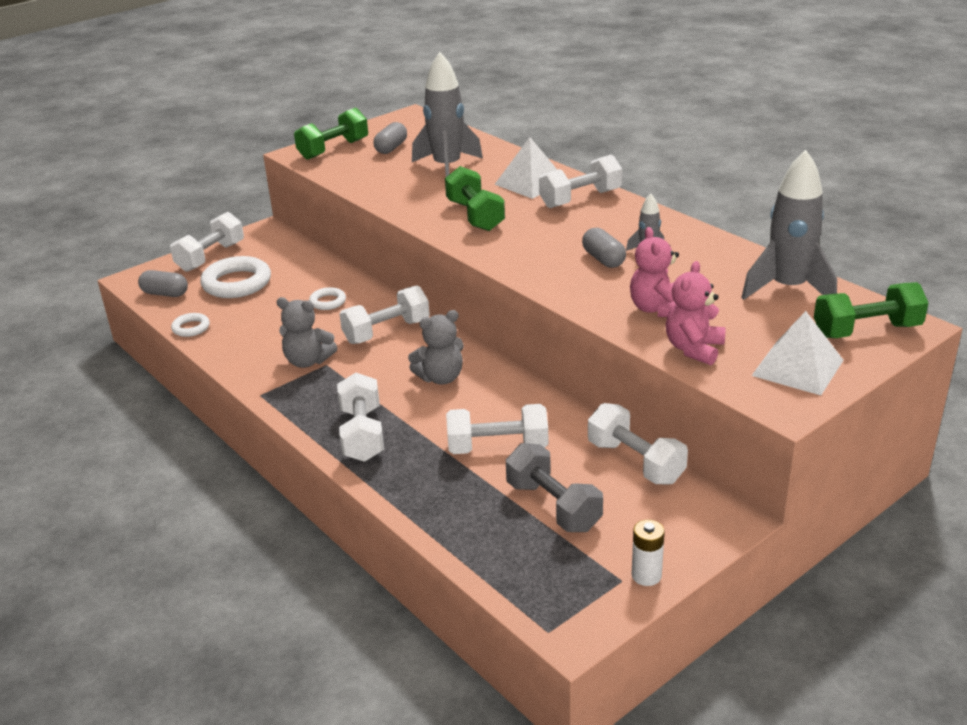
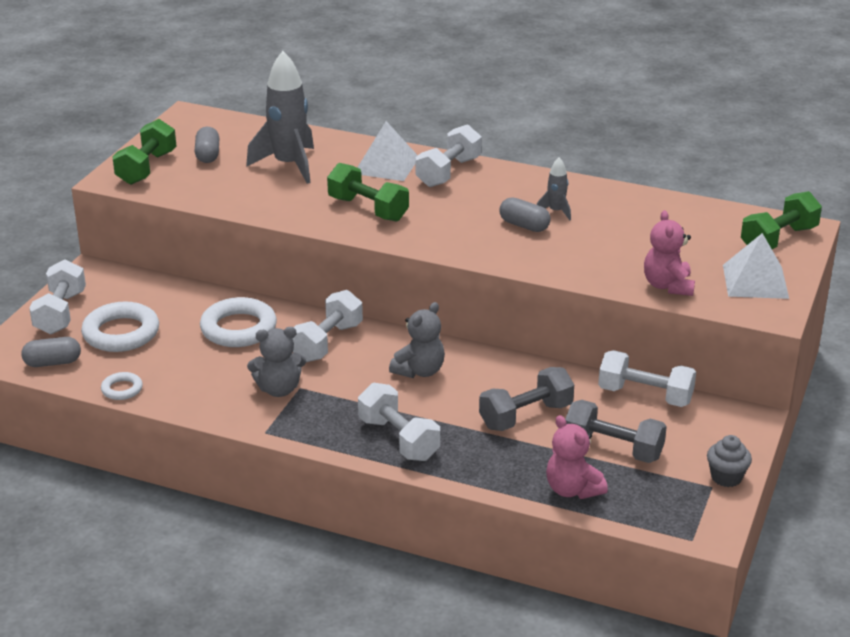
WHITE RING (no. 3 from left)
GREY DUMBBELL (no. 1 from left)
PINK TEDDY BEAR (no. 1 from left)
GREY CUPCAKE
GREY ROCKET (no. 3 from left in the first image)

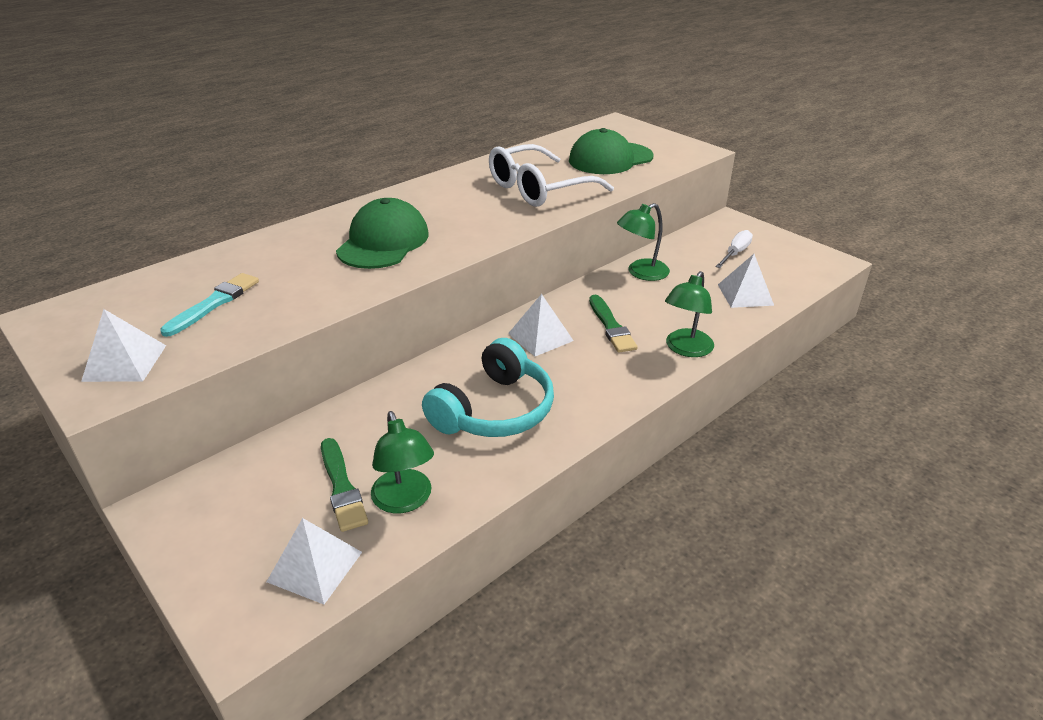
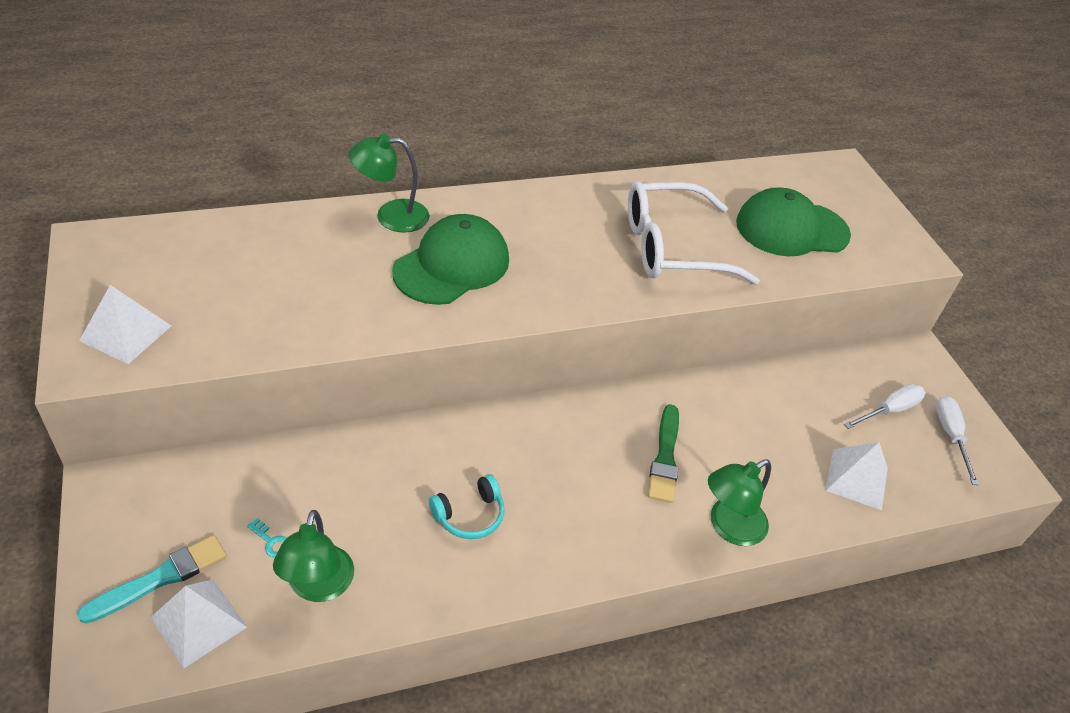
TURQUOISE BRUSH
TURQUOISE KEY
TURQUOISE HEADPHONES
WHITE PYRAMID (no. 3 from left in the first image)
GREEN LAMP (no. 2 from left)
WHITE SCREWDRIVER (no. 2 from left)

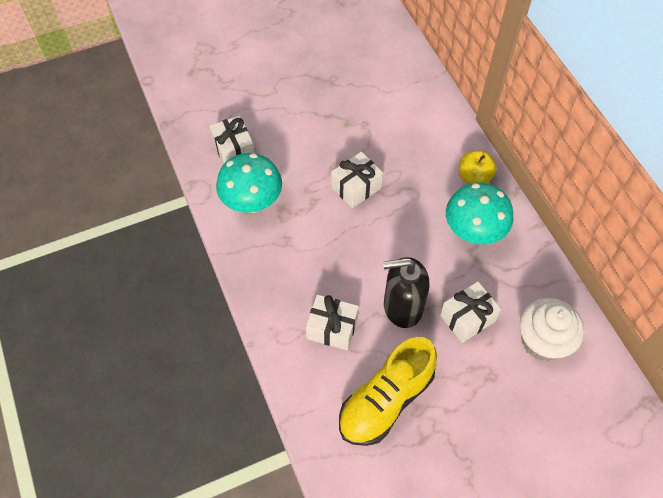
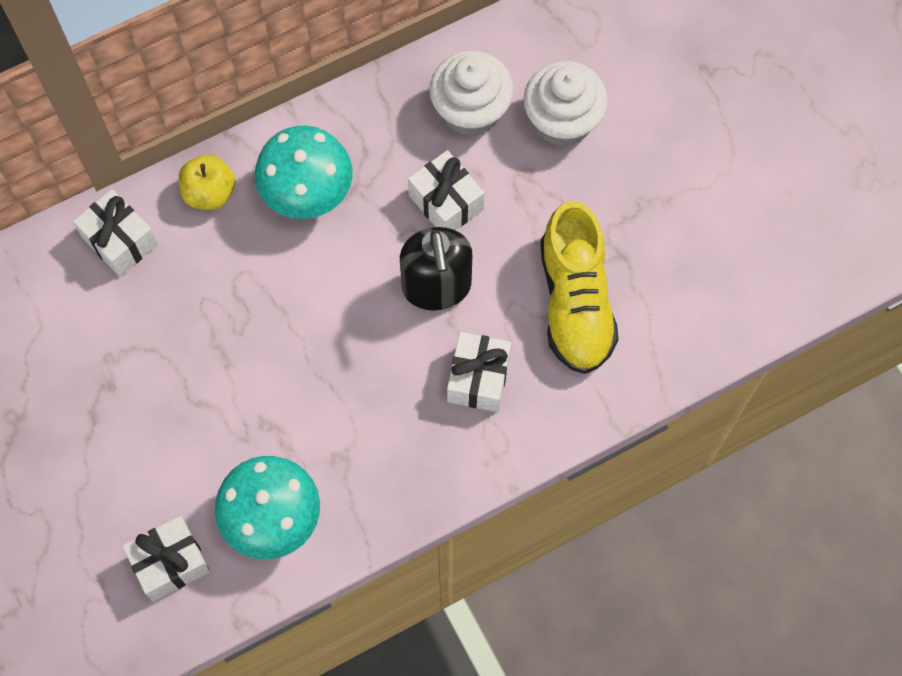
WHITE GIFT (no. 1 from left)
YELLOW SHOE
WHITE CUPCAKE (no. 2 from left)

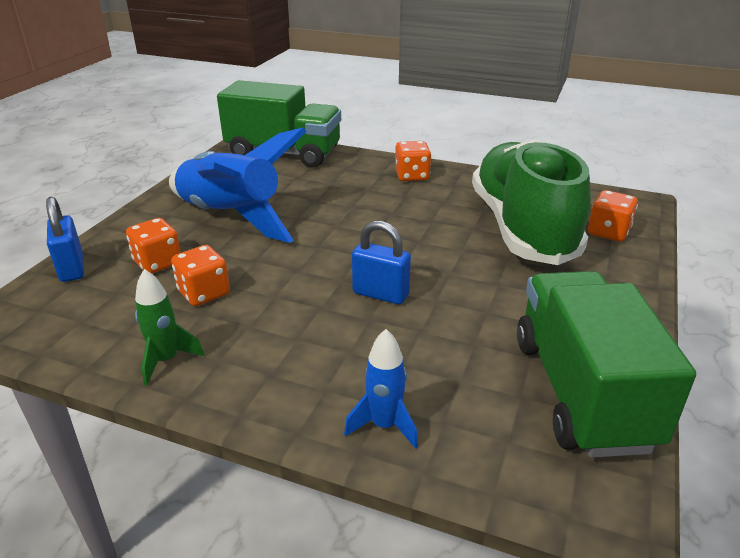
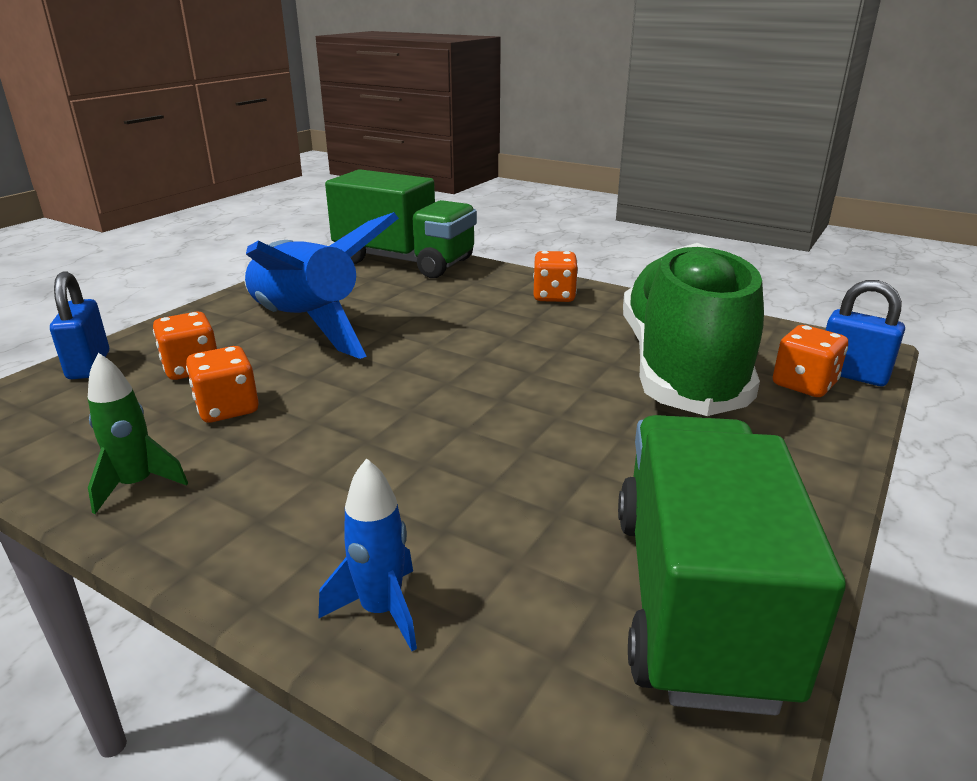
BLUE PADLOCK (no. 2 from left)

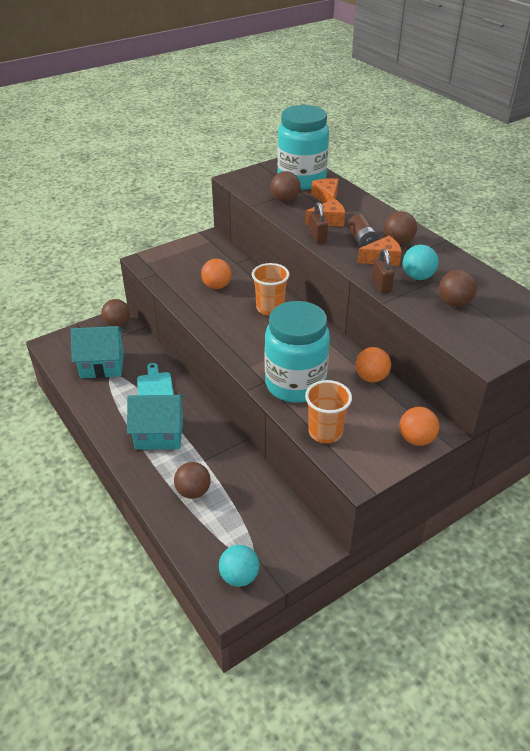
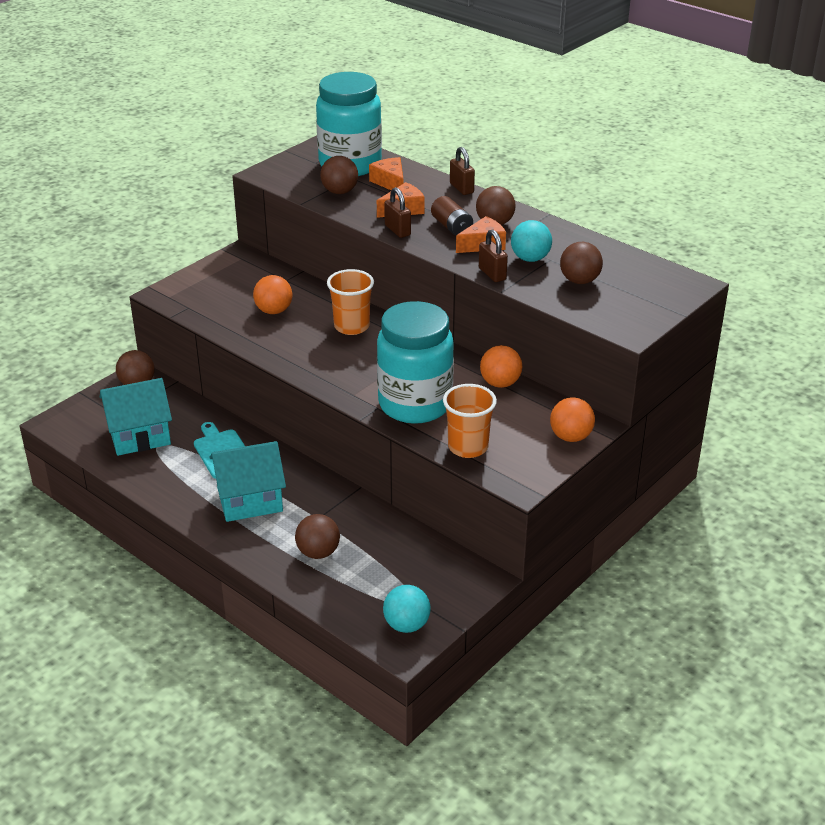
BROWN PADLOCK (no. 2 from left)

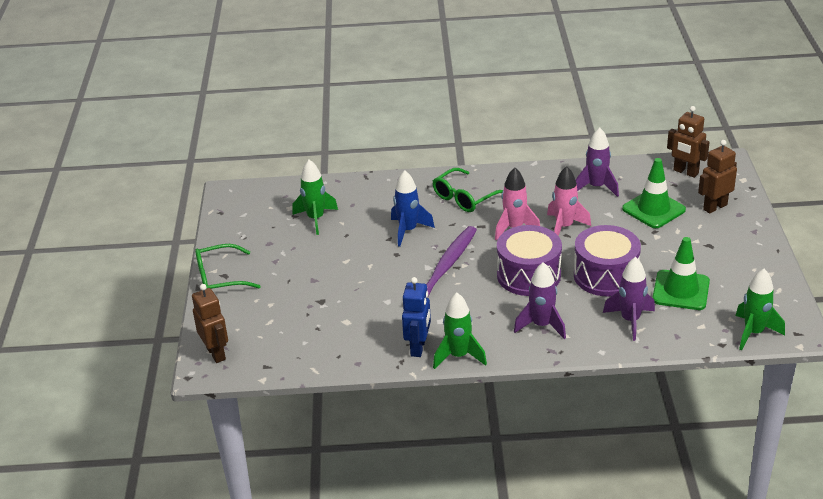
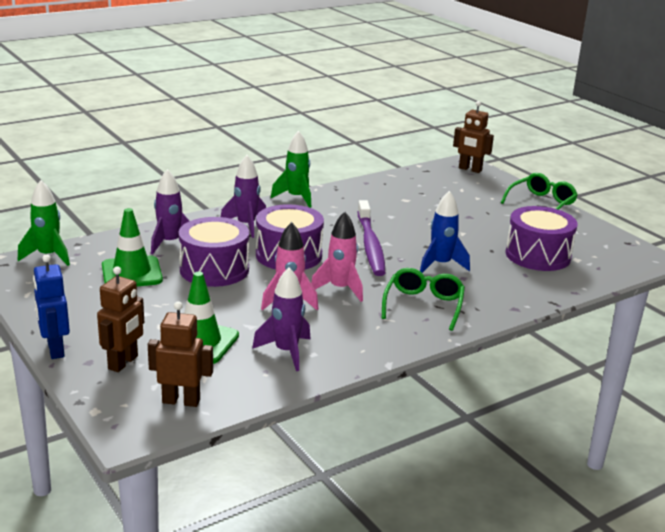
PURPLE DRUM (no. 3 from left)
BLUE ROBOT

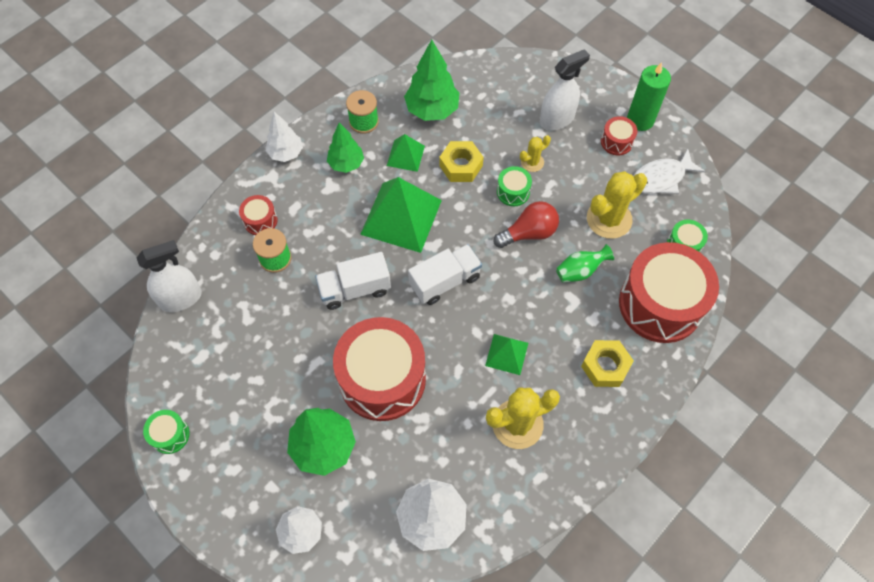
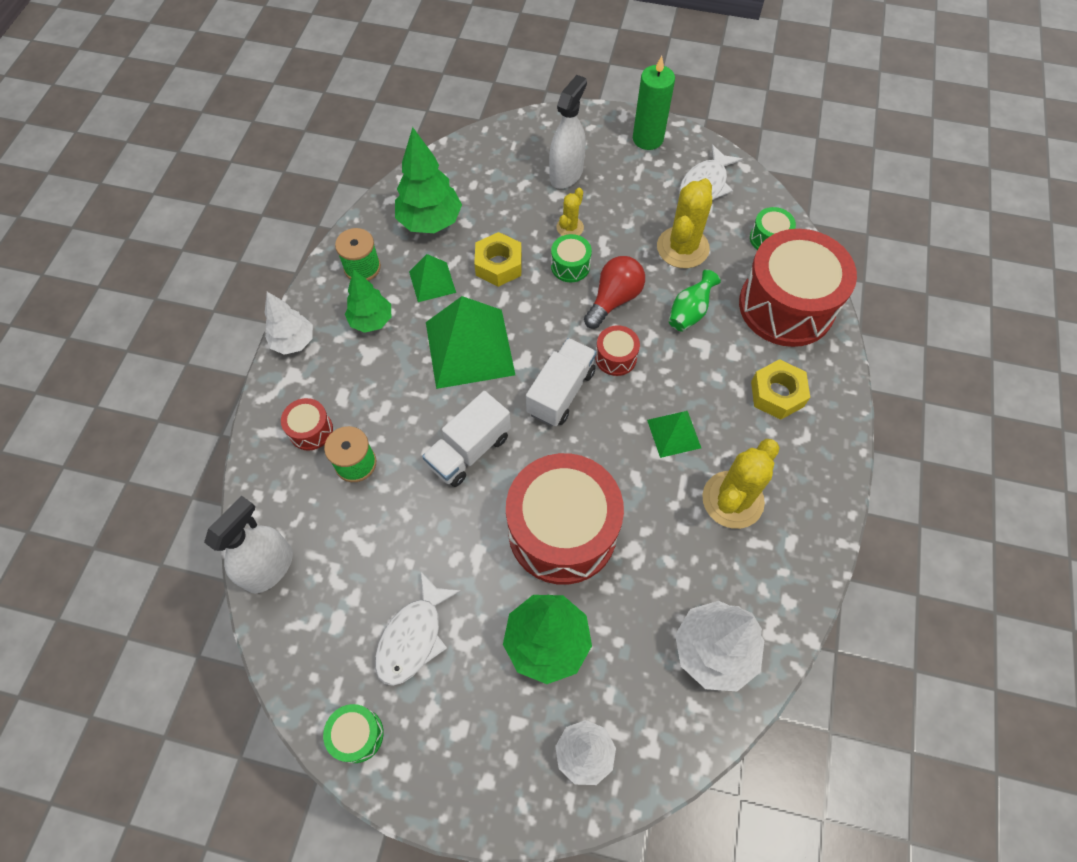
RED DRUM (no. 3 from left)
WHITE FISH (no. 1 from left)

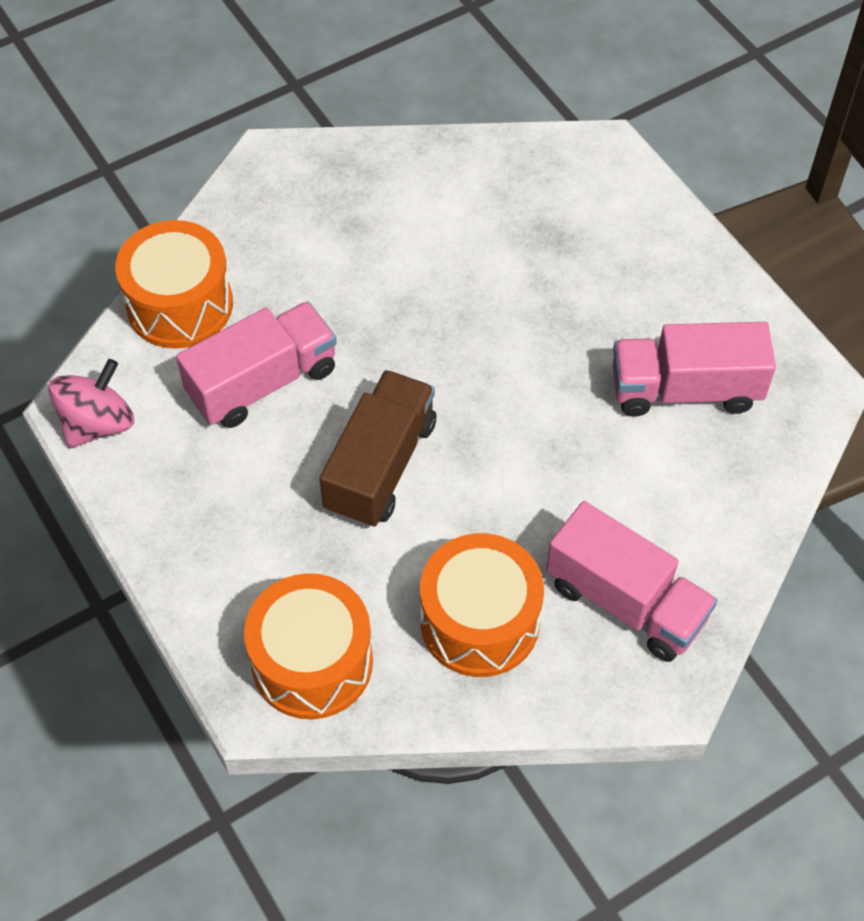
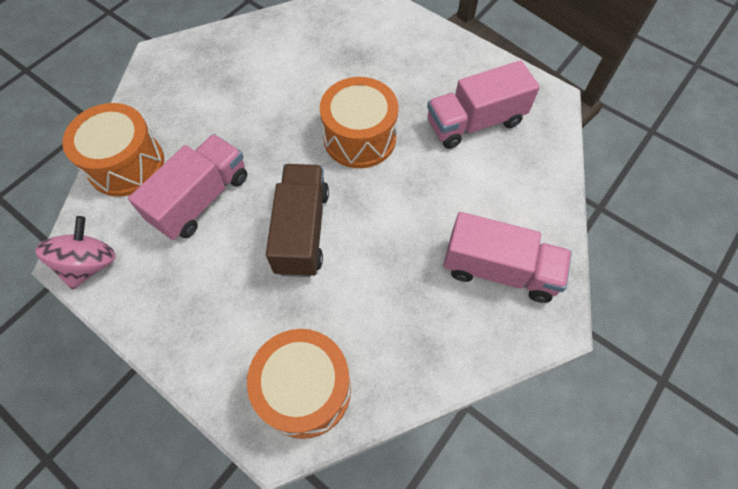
ORANGE DRUM (no. 3 from left)

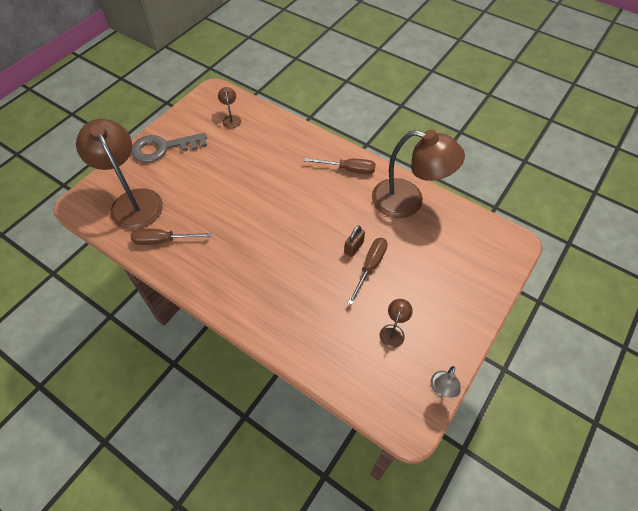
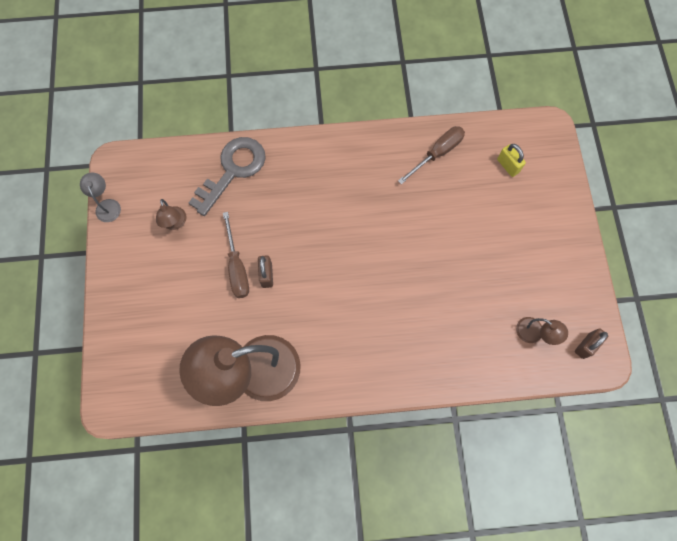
YELLOW PADLOCK
GREY KEY
BROWN SCREWDRIVER (no. 2 from left in the first image)
BROWN PADLOCK (no. 2 from left)

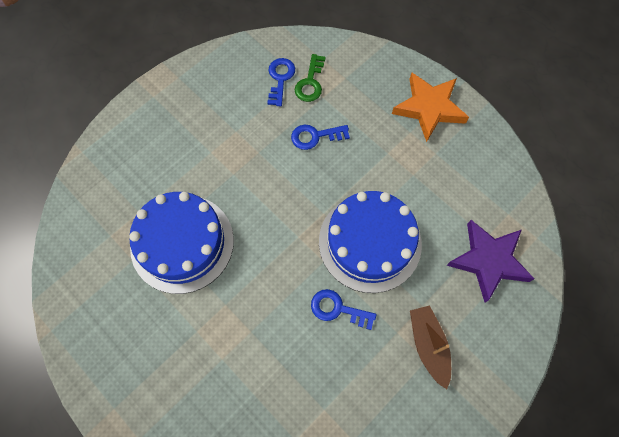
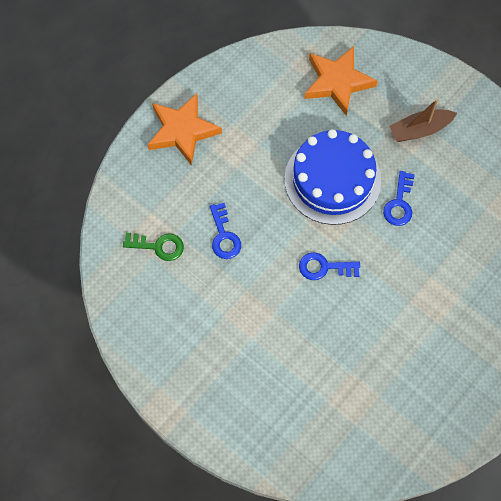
BLUE CAKE (no. 1 from left in the first image)
BLUE KEY (no. 2 from left)
ORANGE STAR (no. 2 from left)

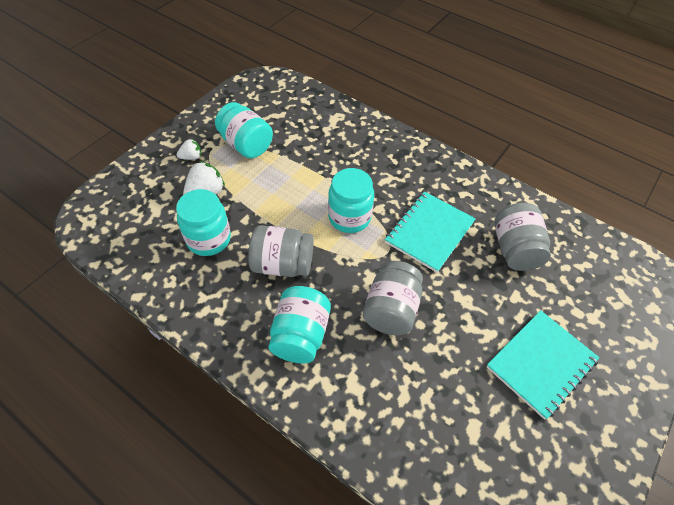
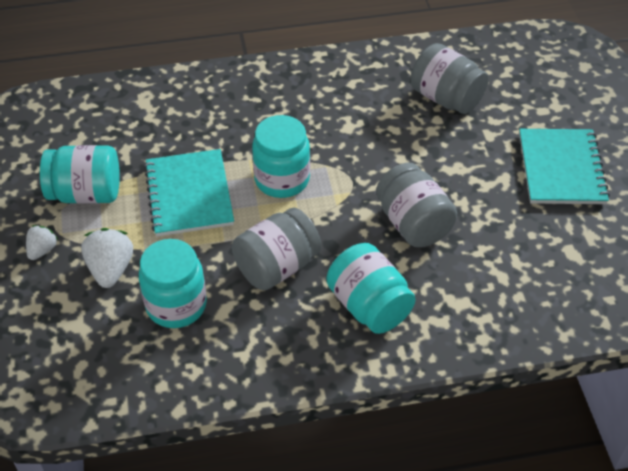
TURQUOISE NOTEBOOK (no. 1 from left)

